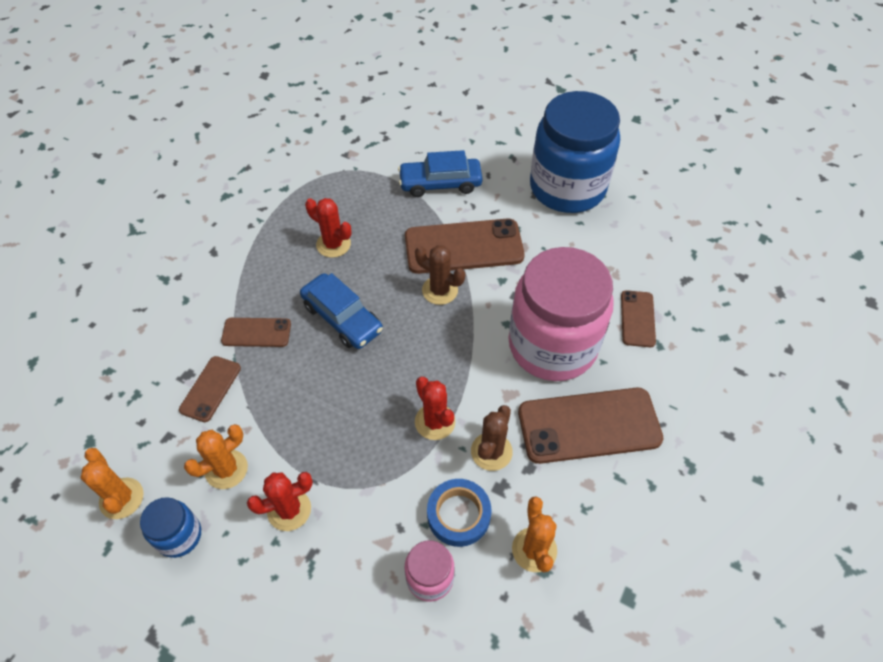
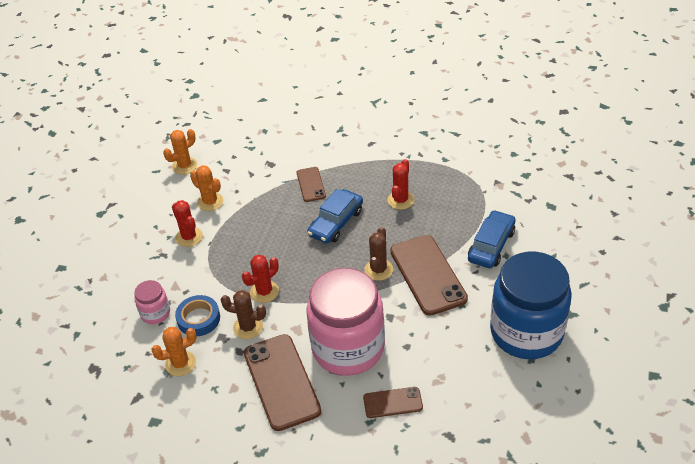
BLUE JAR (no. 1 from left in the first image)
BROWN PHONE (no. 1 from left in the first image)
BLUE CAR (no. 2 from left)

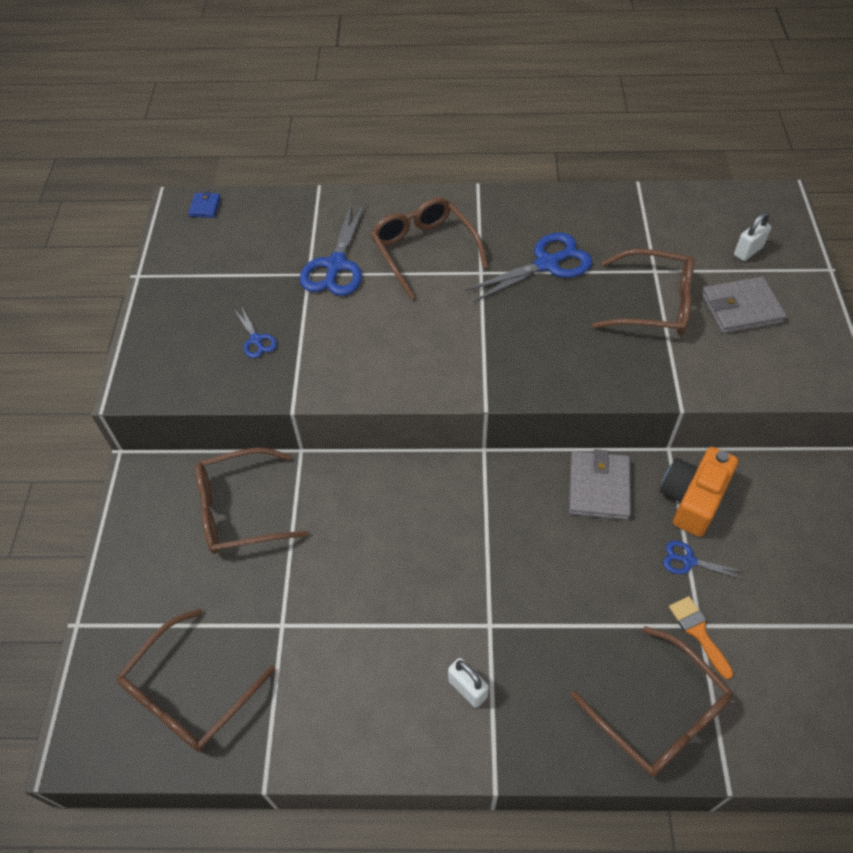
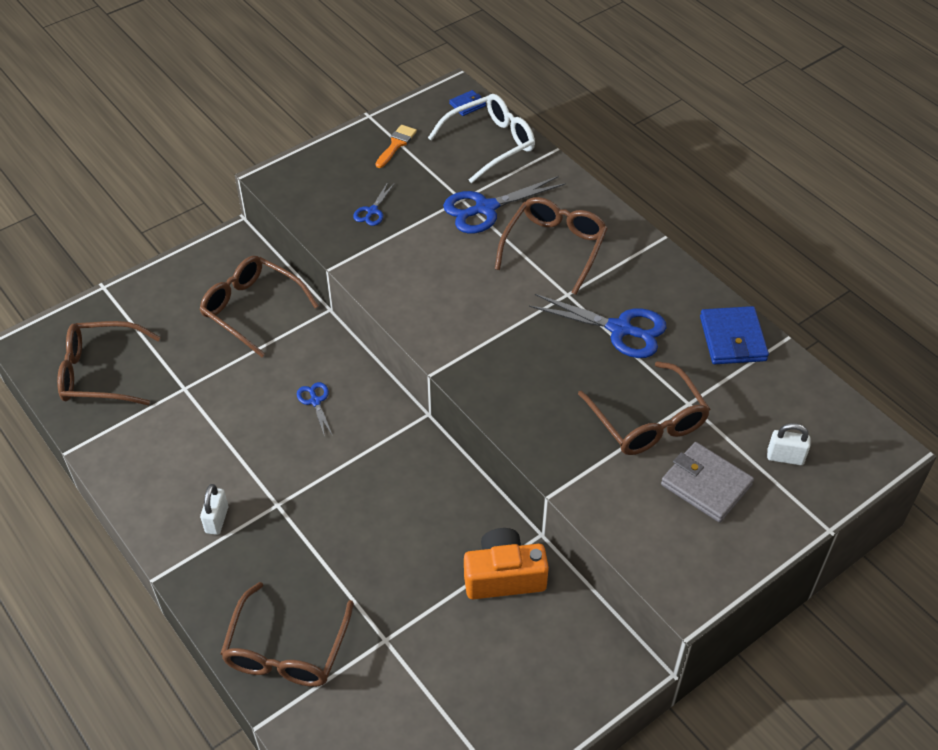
GREY WALLET (no. 1 from left in the first image)
BLUE SCISSORS (no. 1 from left)
ORANGE BRUSH
WHITE GLASSES
BLUE WALLET (no. 2 from left)

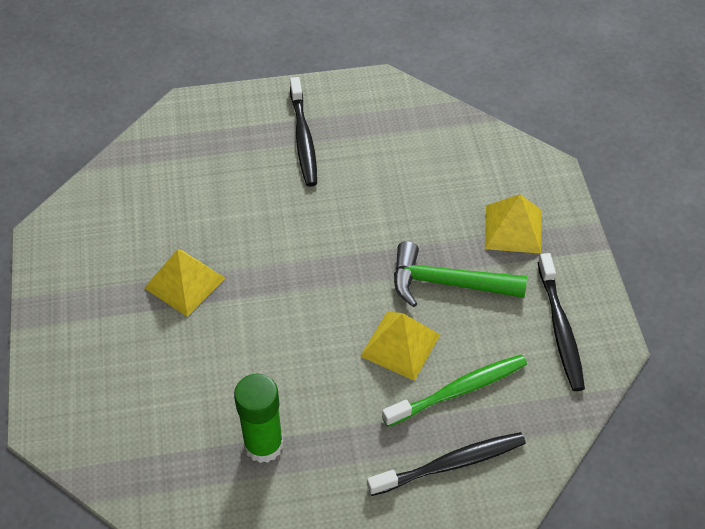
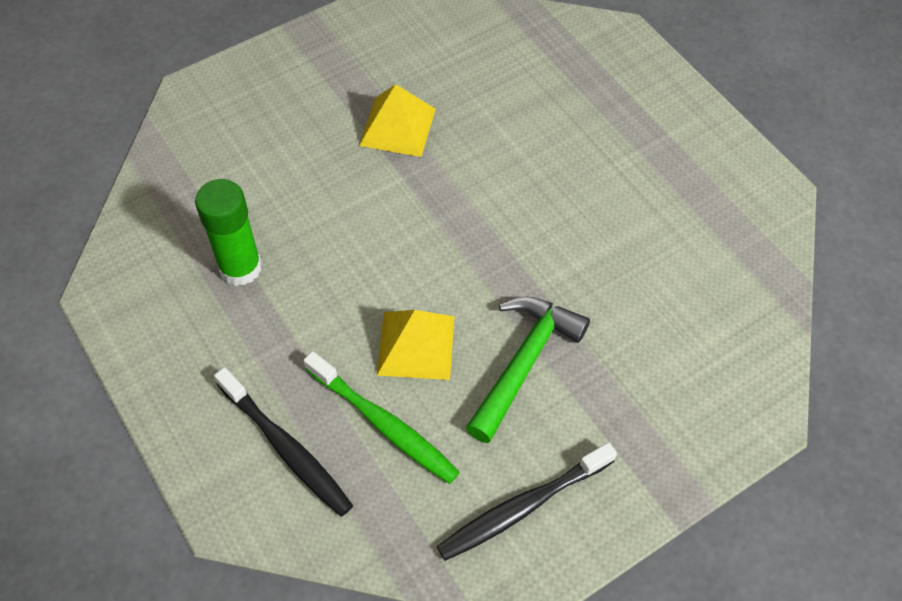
BLACK TOOTHBRUSH (no. 1 from left in the first image)
GREEN HAMMER
YELLOW PYRAMID (no. 3 from left in the first image)

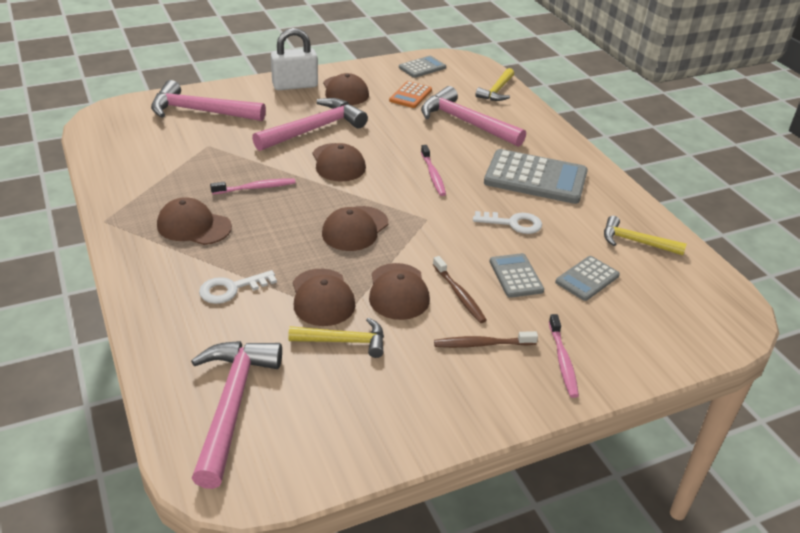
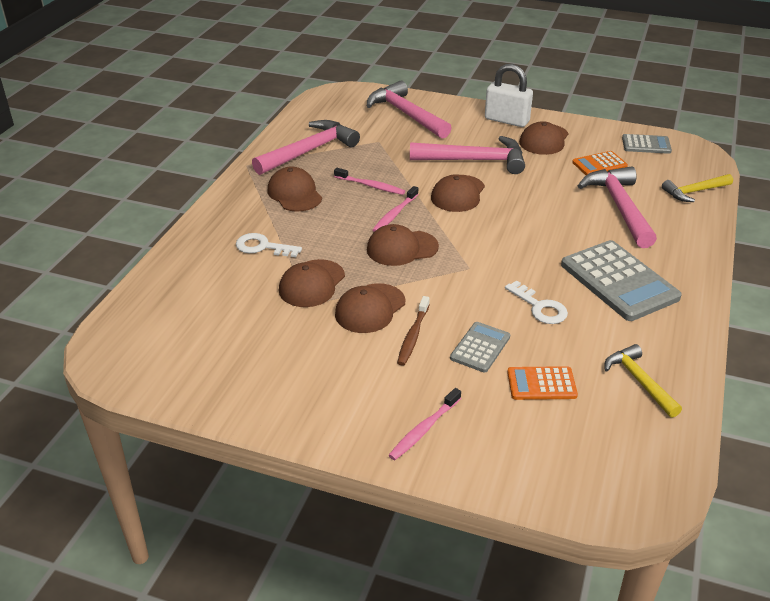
PINK HAMMER (no. 1 from left)
YELLOW HAMMER (no. 1 from left in the first image)
PINK TOOTHBRUSH (no. 2 from left)
BROWN TOOTHBRUSH (no. 2 from left in the first image)
ORANGE CALCULATOR (no. 1 from left)

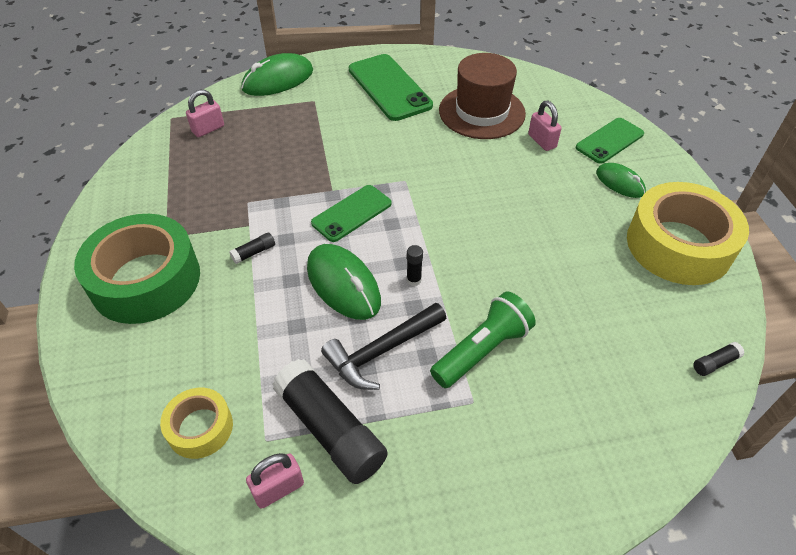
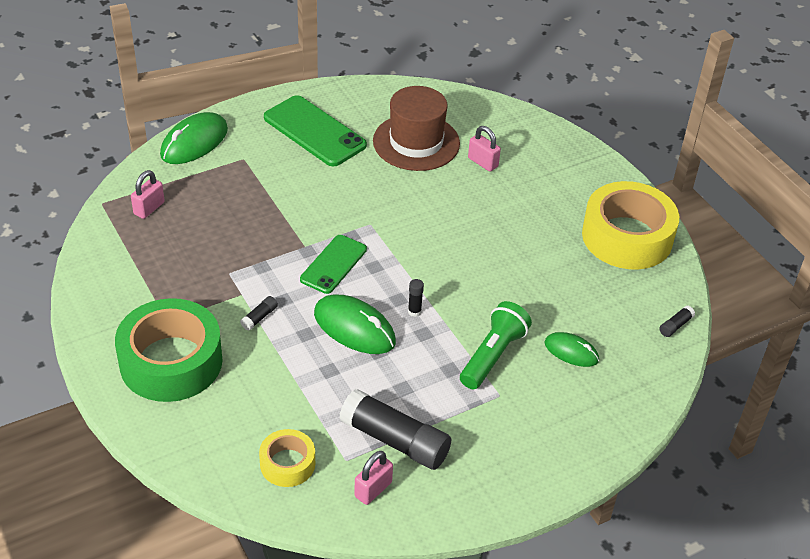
BLACK HAMMER
GREEN PHONE (no. 3 from left in the first image)
GREEN MOUSE (no. 3 from left)

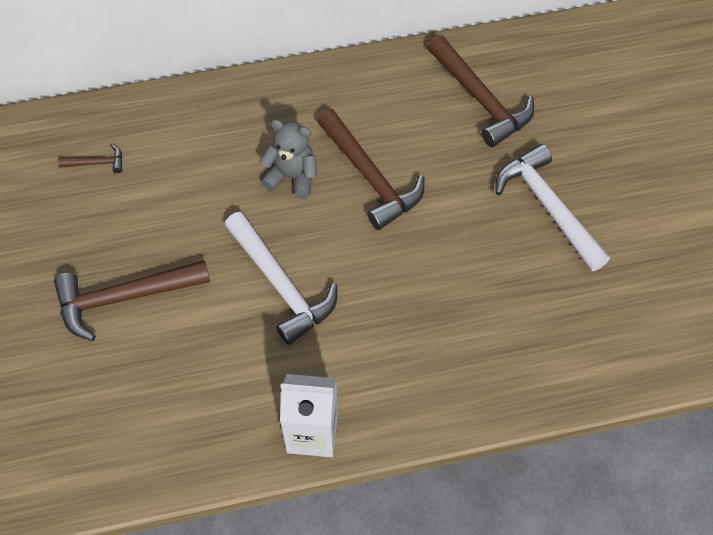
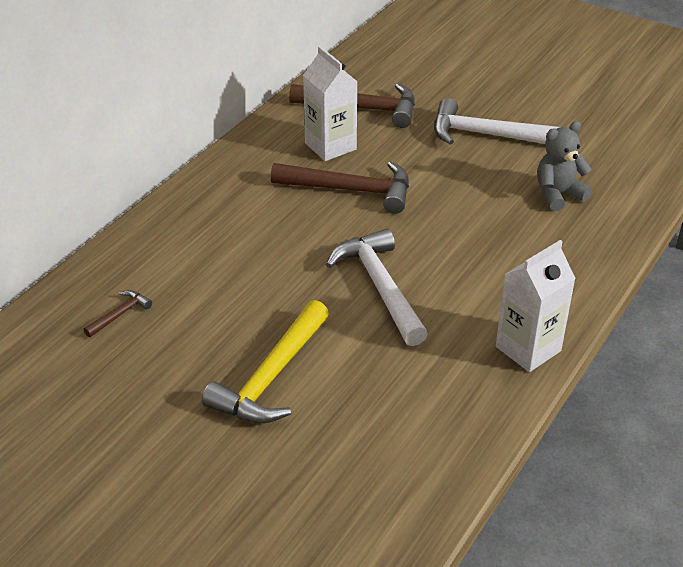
YELLOW HAMMER
WHITE HAMMER (no. 1 from left)
GREY TEDDY BEAR
WHITE CARTON (no. 1 from left)

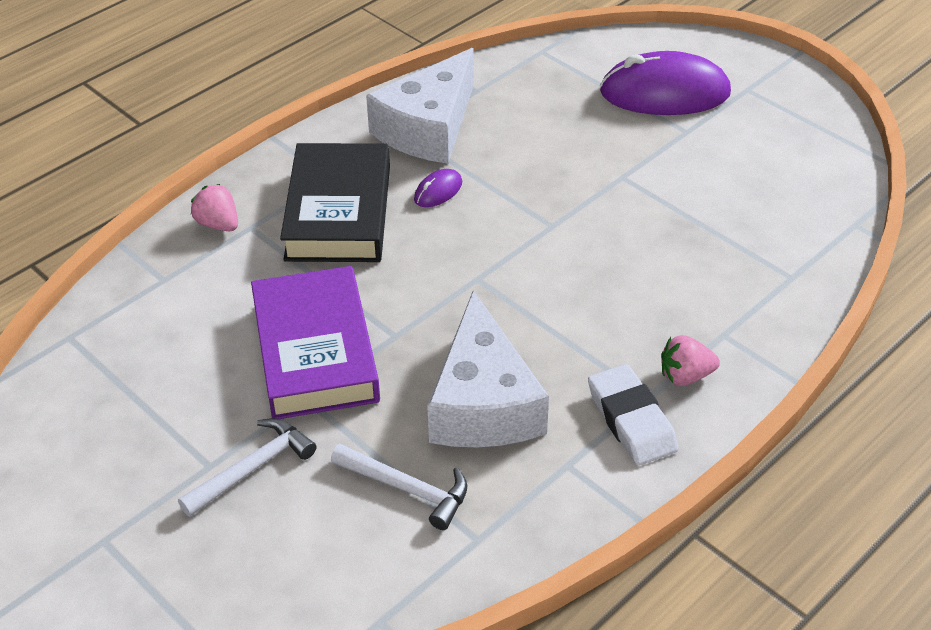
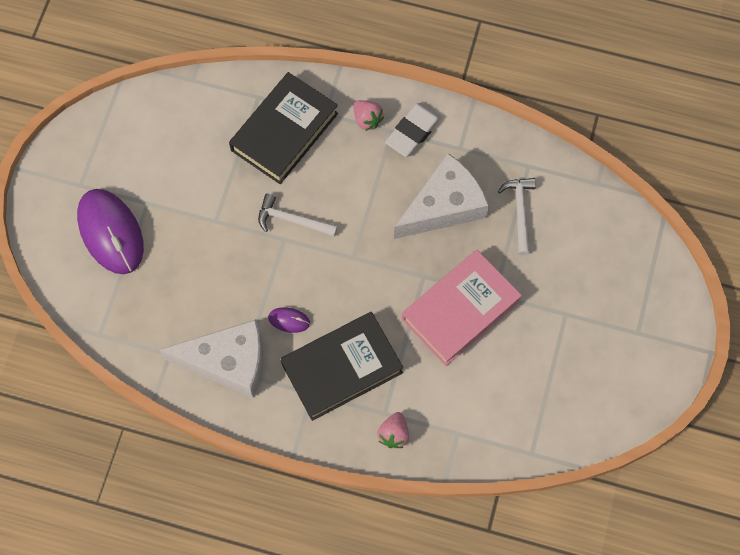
WHITE HAMMER (no. 1 from left)
PINK BOOK
BLACK BOOK (no. 1 from left)

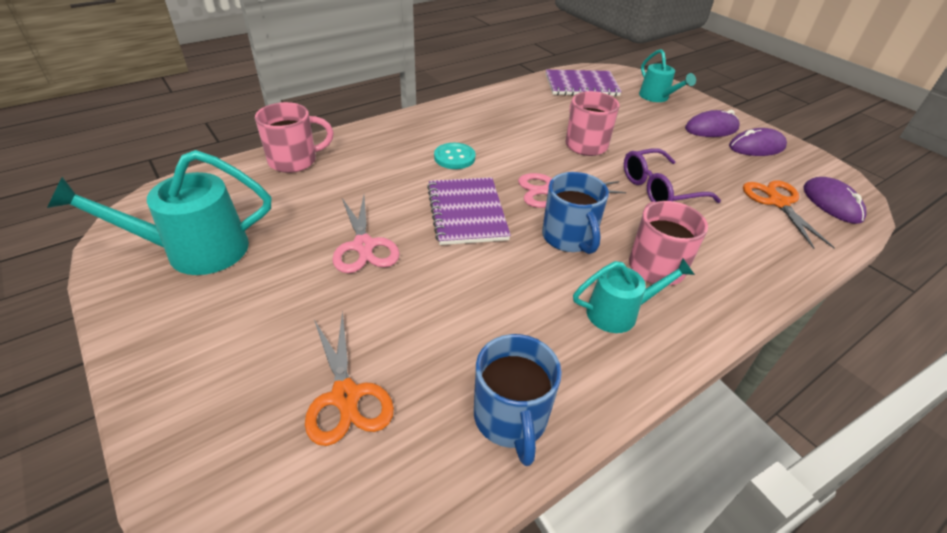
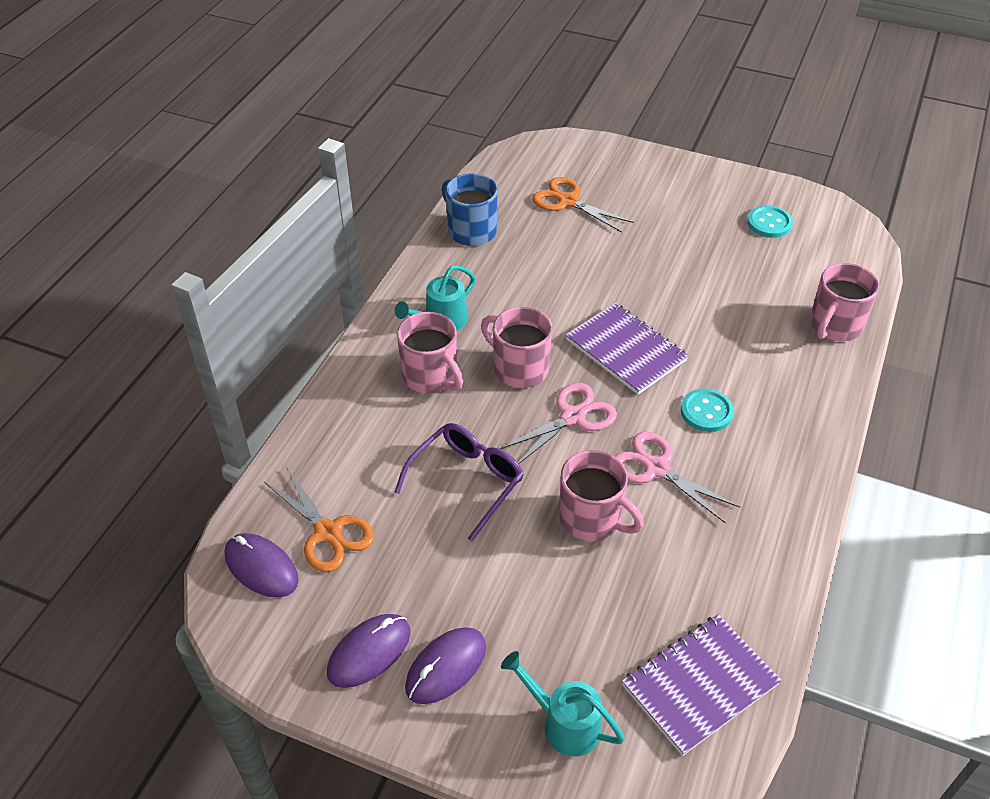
TURQUOISE BUTTON (no. 2 from left)
PINK SCISSORS (no. 2 from left)
PINK MUG (no. 2 from left)

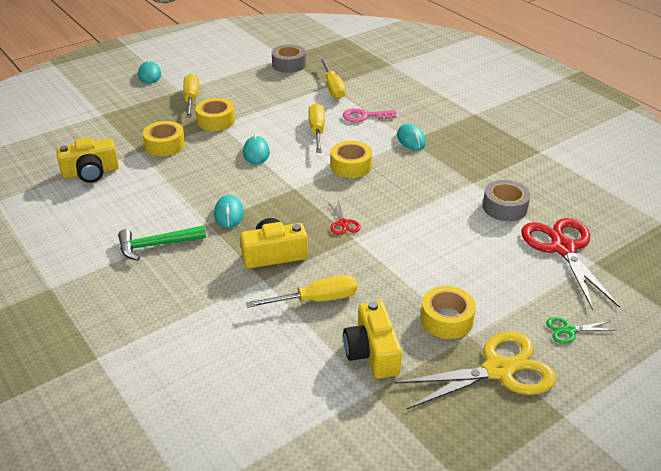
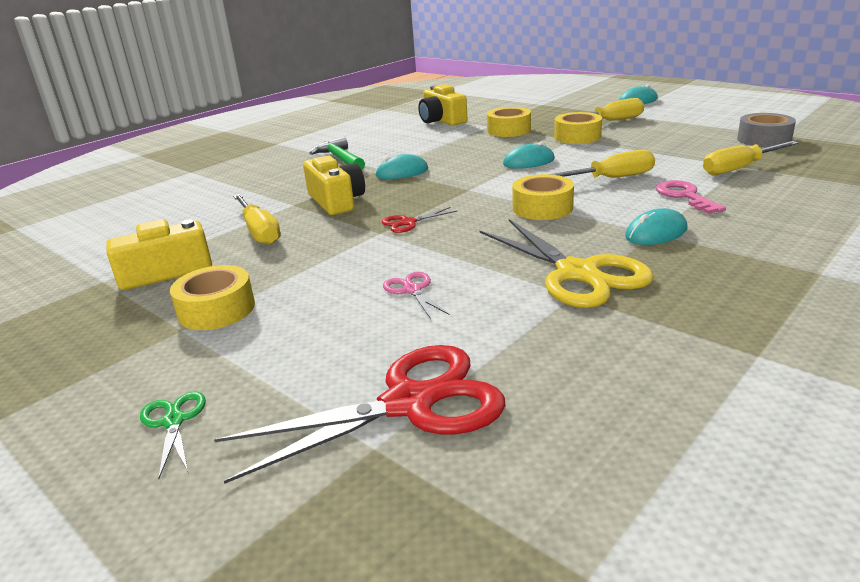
YELLOW SCISSORS
GREY TAPE (no. 2 from left in the first image)
PINK SCISSORS

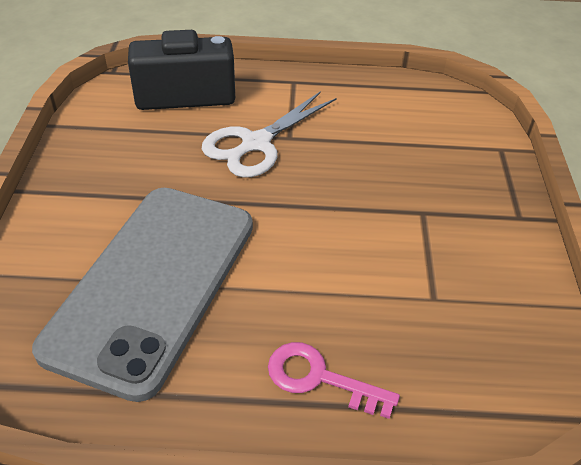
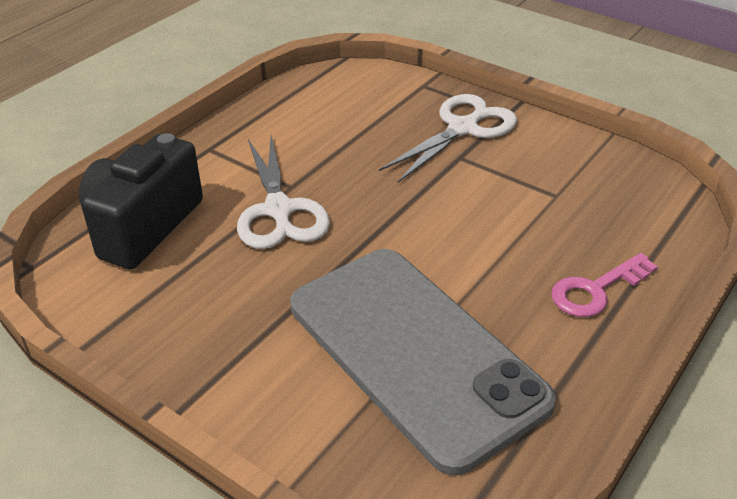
WHITE SCISSORS (no. 2 from left)

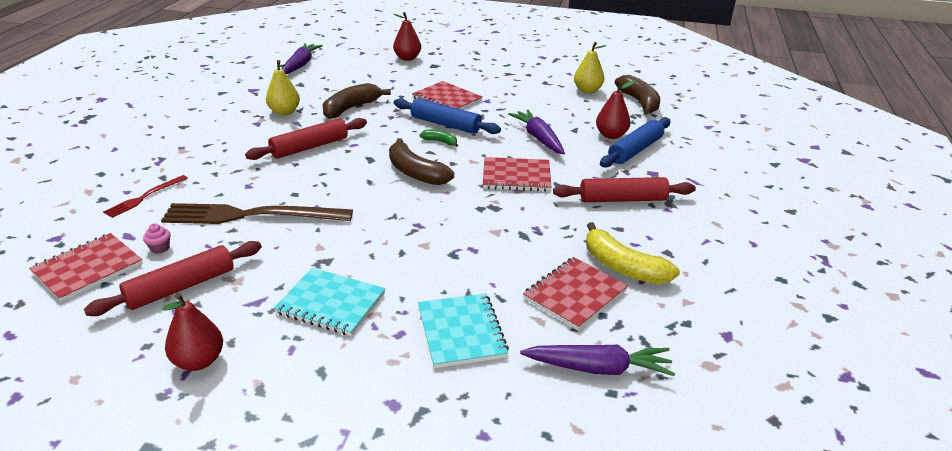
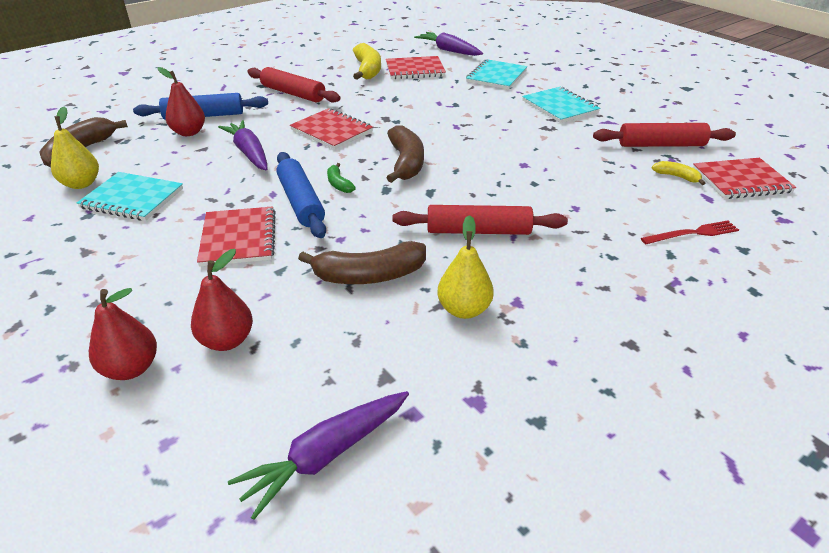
YELLOW BANANA (no. 2 from left)
BROWN FORK
RED PEAR (no. 3 from left)
PURPLE CARROT (no. 1 from left)
TURQUOISE NOTEBOOK (no. 1 from left)

